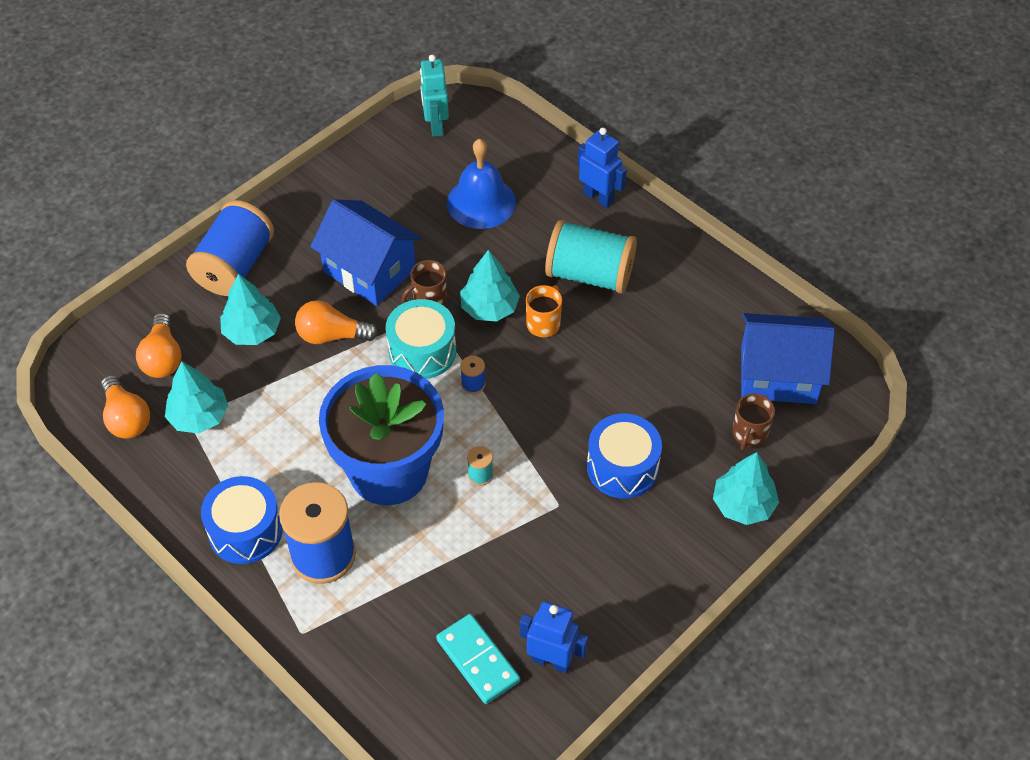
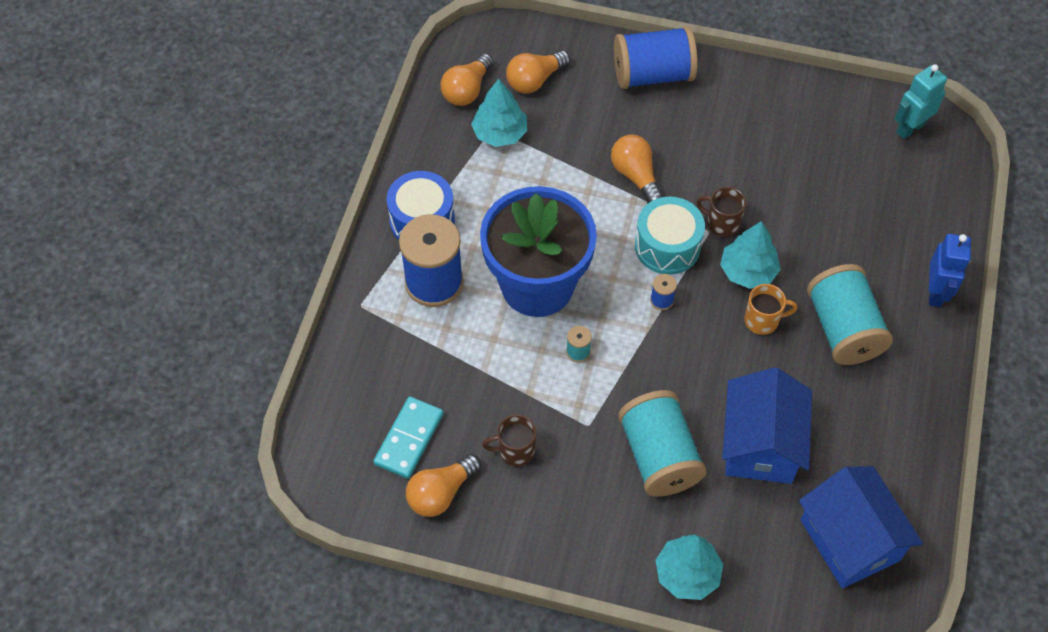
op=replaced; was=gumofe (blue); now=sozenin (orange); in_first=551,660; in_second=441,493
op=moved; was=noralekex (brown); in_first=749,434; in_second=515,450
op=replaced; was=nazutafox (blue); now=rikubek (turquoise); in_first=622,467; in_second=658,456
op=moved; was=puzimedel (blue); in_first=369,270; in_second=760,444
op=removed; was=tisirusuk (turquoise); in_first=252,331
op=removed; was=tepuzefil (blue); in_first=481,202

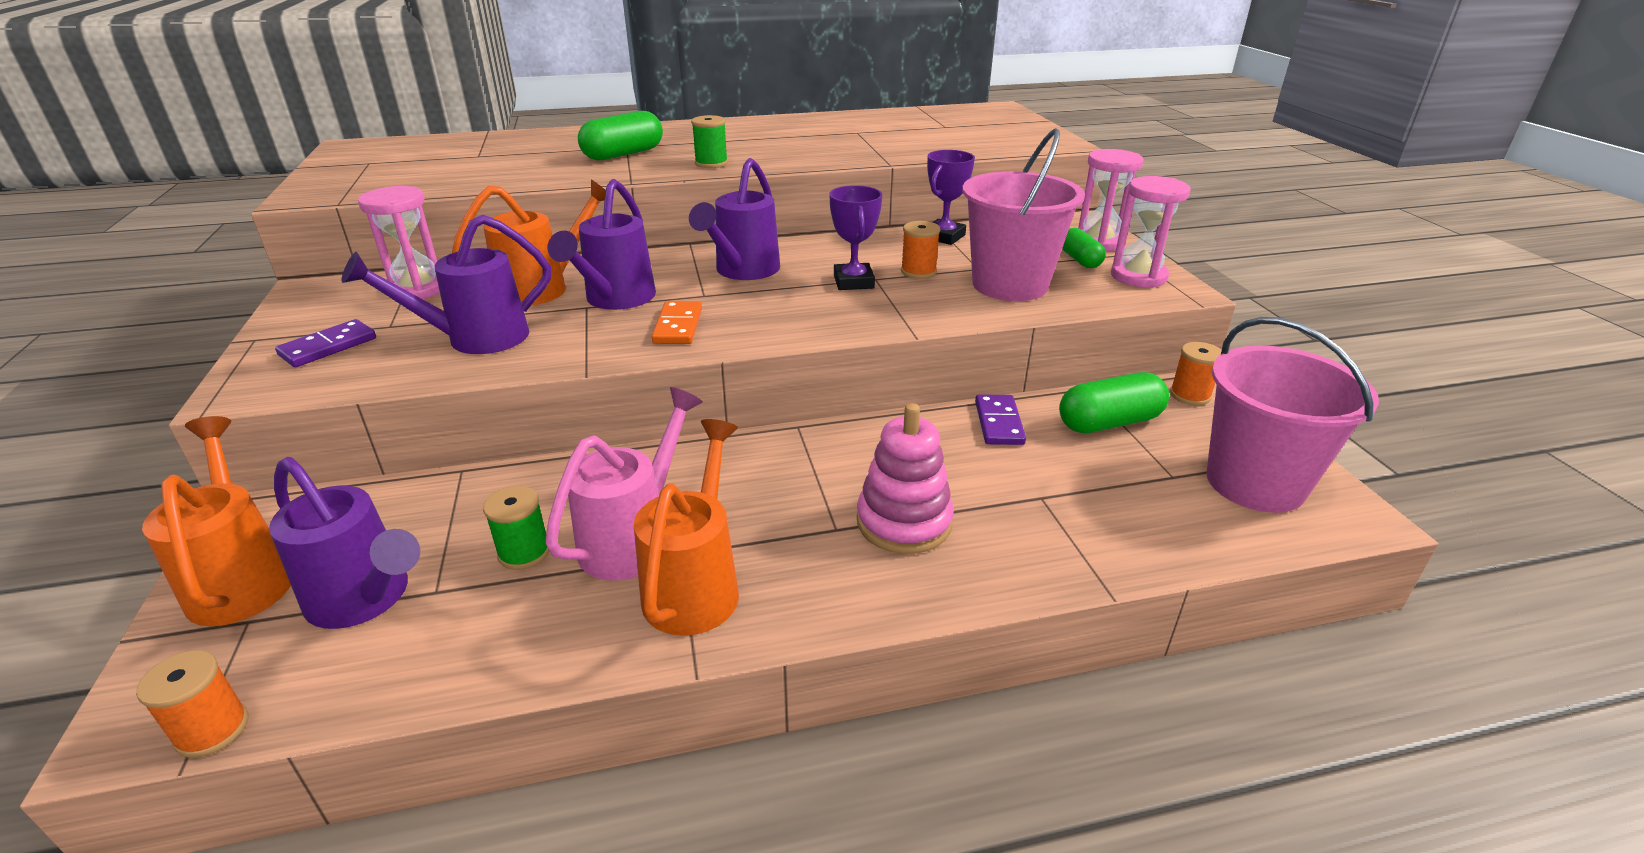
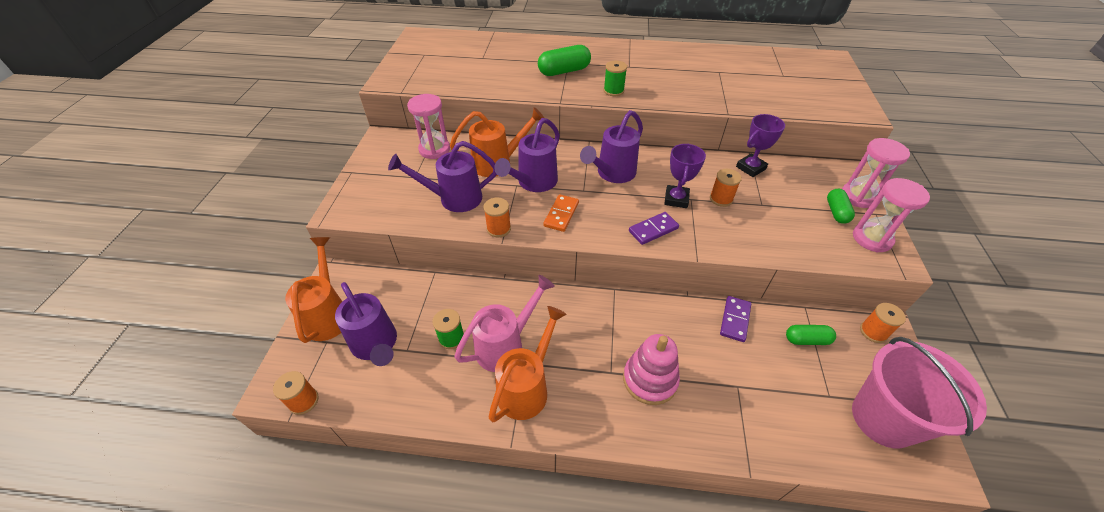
op=added; now=rikubek (orange); in_second=498,229
op=moved; was=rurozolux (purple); in_first=328,347; in_second=653,229
op=resized; was=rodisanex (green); in_first=1109,422; in_second=806,340; ratio=0.64
op=removed; was=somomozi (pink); in_first=1010,285

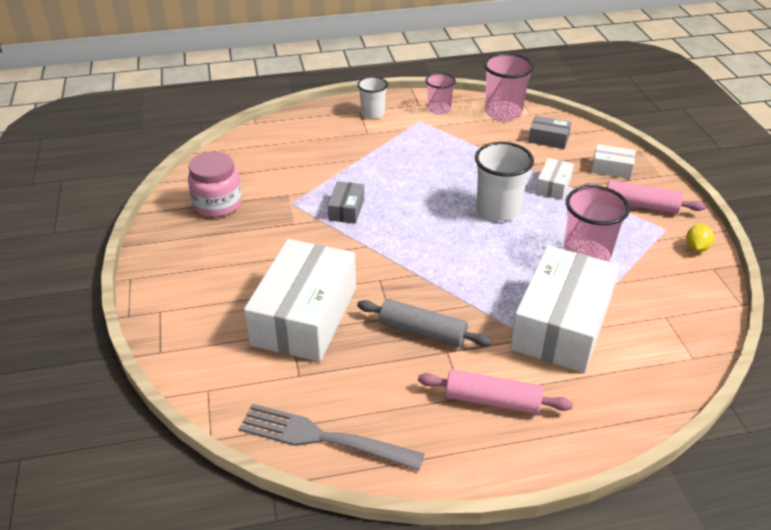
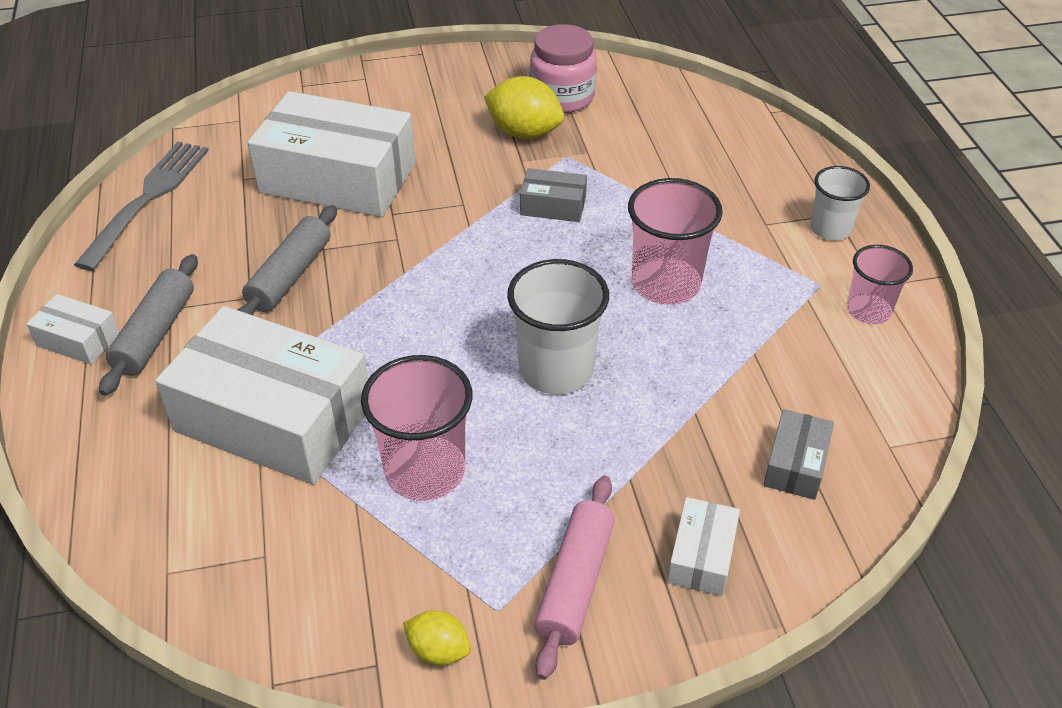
op=moved; was=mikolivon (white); in_first=553,186; in_second=78,339
op=recoloured; was=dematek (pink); now=dematek (grey); in_first=492,400; in_second=155,333
op=added; now=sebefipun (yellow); in_second=524,133
op=moved; was=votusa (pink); in_first=503,112; in_second=666,284

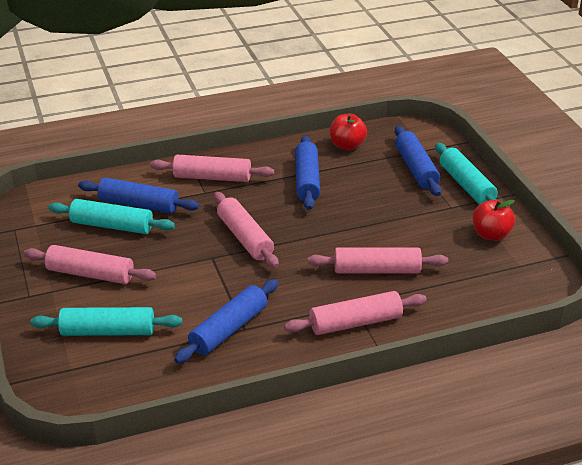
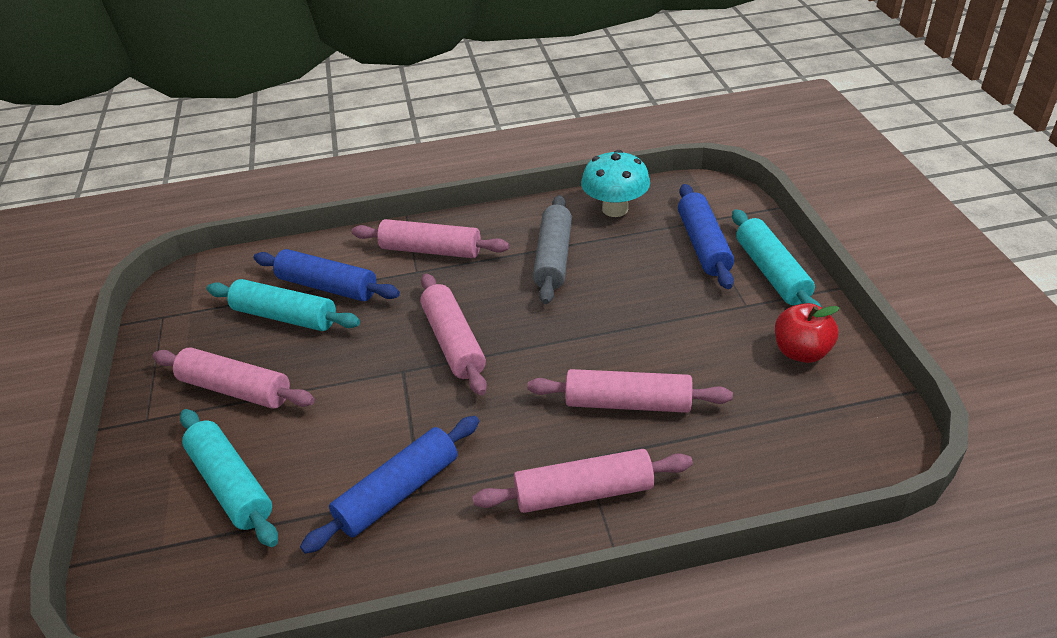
op=turned; was=dematek (turquoise); in_first=108,331; in_second=231,485; clockwise=45
op=recoloured; was=dematek (blue); now=dematek (grey); in_first=307,180; in_second=553,258
op=replaced; was=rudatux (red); now=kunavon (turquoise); in_first=347,145; in_second=615,209

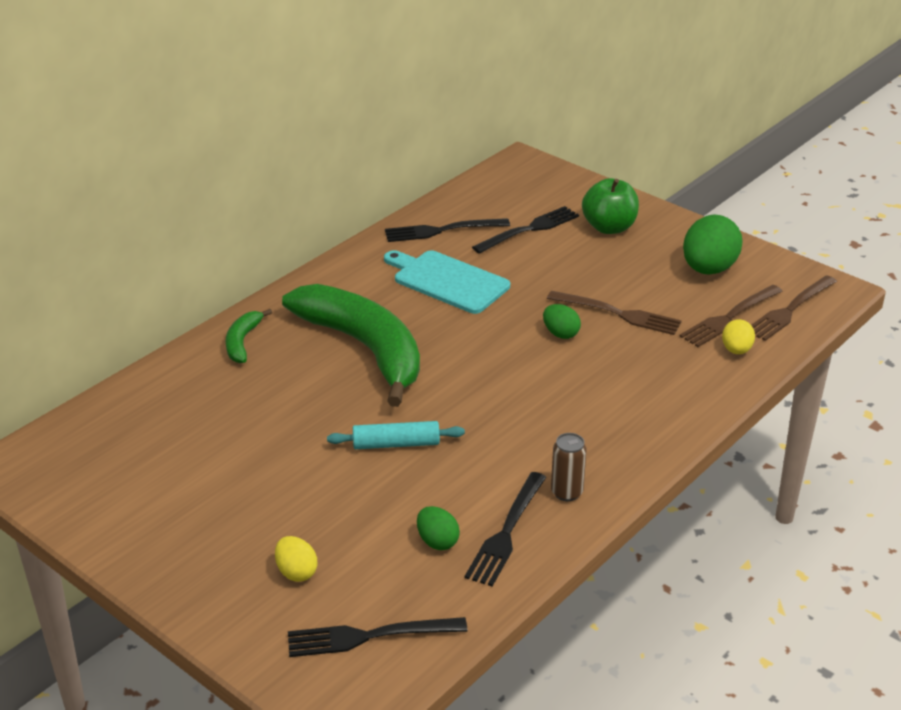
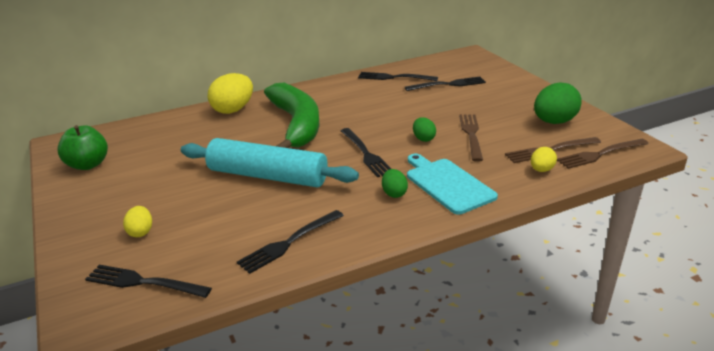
op=moved; was=rudatux (green); in_first=609,227; in_second=88,165
op=resized; was=dematek (turquoise); in_first=396,444; in_second=267,176; ratio=2.04
op=replaced; was=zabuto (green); now=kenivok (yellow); in_first=242,342; in_second=233,110
op=added; now=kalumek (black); in_second=365,154
op=moved; was=kenivok (green); in_first=437,541; in_second=394,193
op=moved; was=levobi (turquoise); in_first=447,281; in_second=447,184
op=turned; was=kalumek (brown); in_first=618,314; in_second=471,135; clockwise=-135
op=removed; was=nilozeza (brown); in_first=566,492

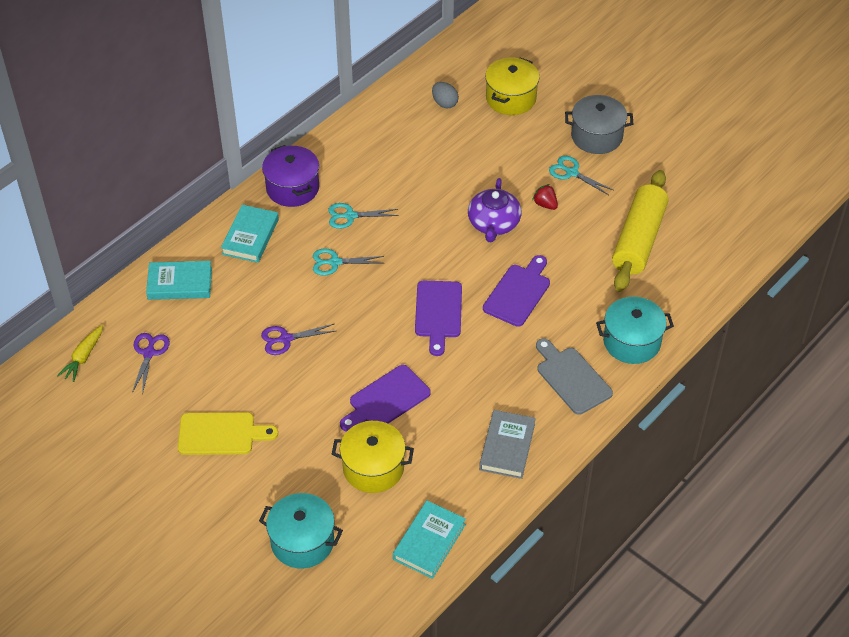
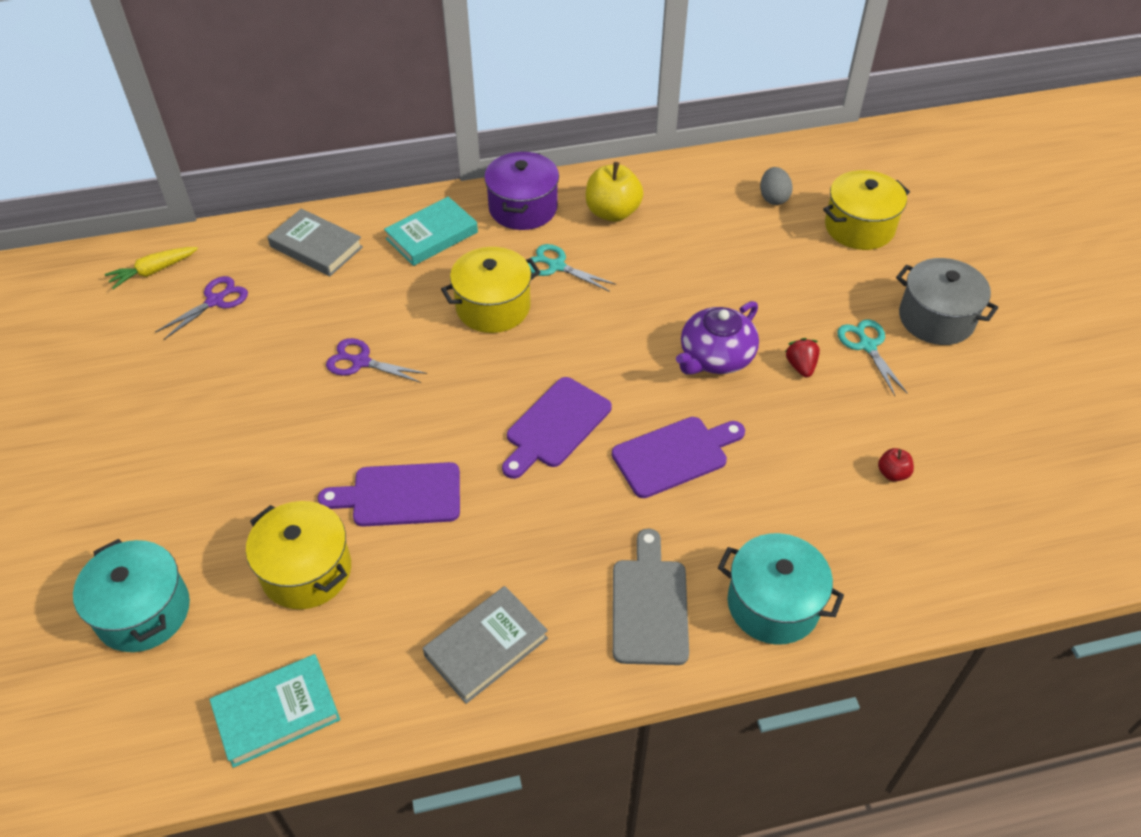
op=recoloured; was=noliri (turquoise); now=noliri (grey); in_first=180,283; in_second=316,247
op=replaced; was=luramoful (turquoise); now=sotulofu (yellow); in_first=335,262; in_second=493,307
op=added; now=rudatux (yellow); in_second=612,212
op=replaced; was=dematek (yellow); now=rudatux (red); in_first=639,240; in_second=892,473
op=removed; was=levobi (yellow); in_first=221,434

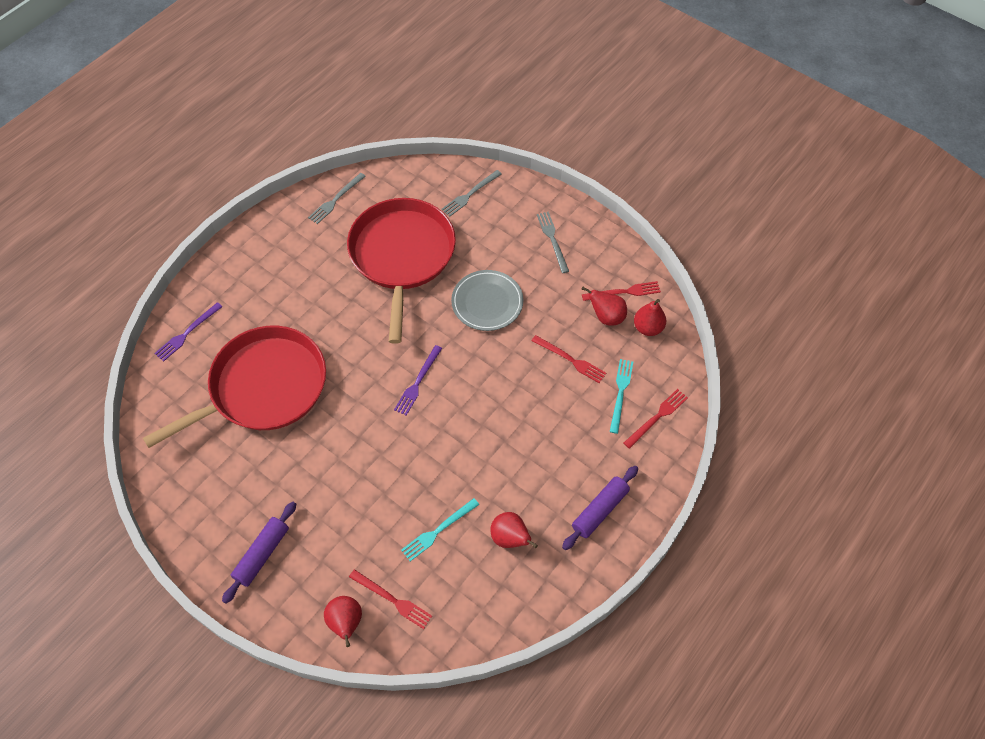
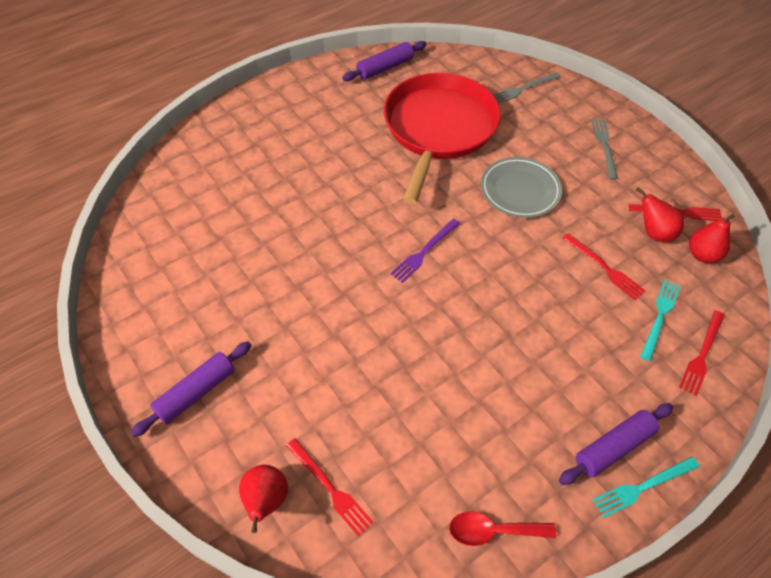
op=replaced; was=kalumek (grey); now=dematek (purple); in_first=336,200; in_second=385,68
op=added; now=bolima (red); in_second=493,531
op=moved; was=kalumek (turquoise); in_first=438,530; in_second=643,487
op=turned; was=kalumek (red); in_first=657,417; in_second=702,354; clockwise=150
op=removed; was=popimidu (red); in_first=263,388
op=removed; was=kalumek (purple); in_first=187,333
op=removed; was=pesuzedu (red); in_first=510,538

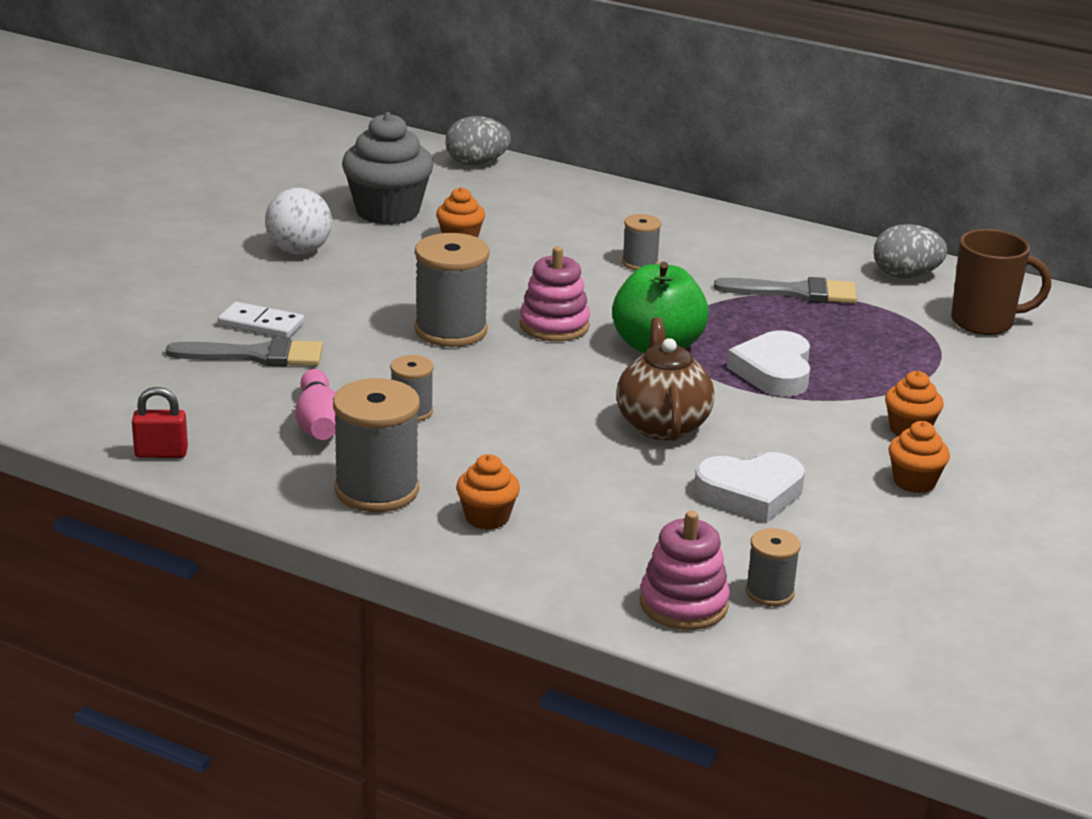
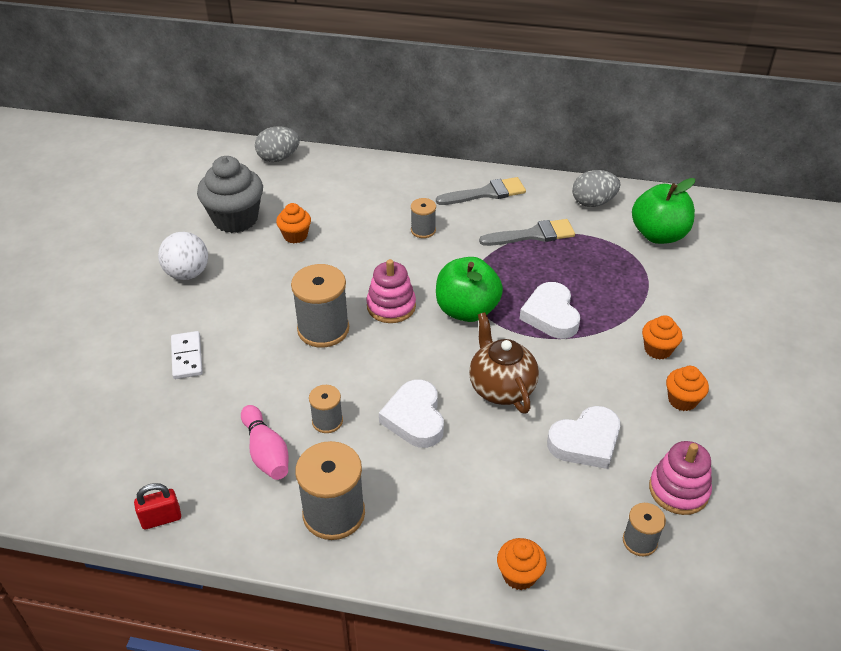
op=turned; was=rurozolux (white); in_first=261,324; in_second=187,357; clockwise=75
op=added; now=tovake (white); in_second=415,418
op=moved; was=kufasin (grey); in_first=256,355; in_second=486,193
op=moved; was=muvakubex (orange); in_first=487,517; in_second=519,575
op=replaced; was=noralekex (brown); now=rudatux (green); in_first=984,322; in_second=658,235
op=moved; was=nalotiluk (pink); in_first=683,604; in_second=678,490

